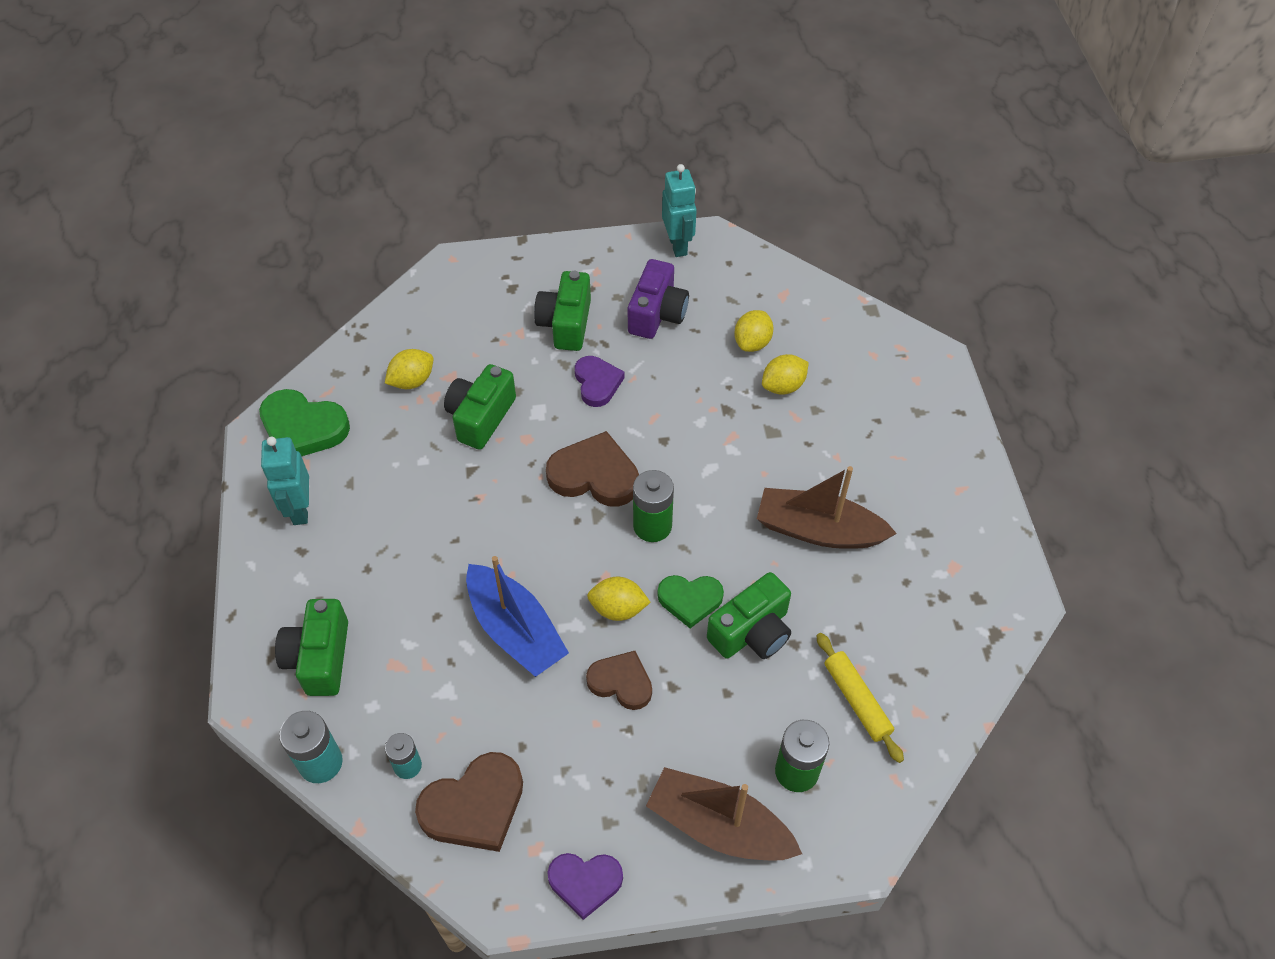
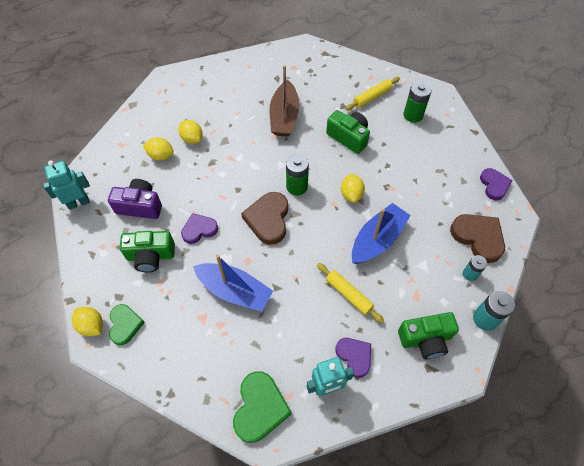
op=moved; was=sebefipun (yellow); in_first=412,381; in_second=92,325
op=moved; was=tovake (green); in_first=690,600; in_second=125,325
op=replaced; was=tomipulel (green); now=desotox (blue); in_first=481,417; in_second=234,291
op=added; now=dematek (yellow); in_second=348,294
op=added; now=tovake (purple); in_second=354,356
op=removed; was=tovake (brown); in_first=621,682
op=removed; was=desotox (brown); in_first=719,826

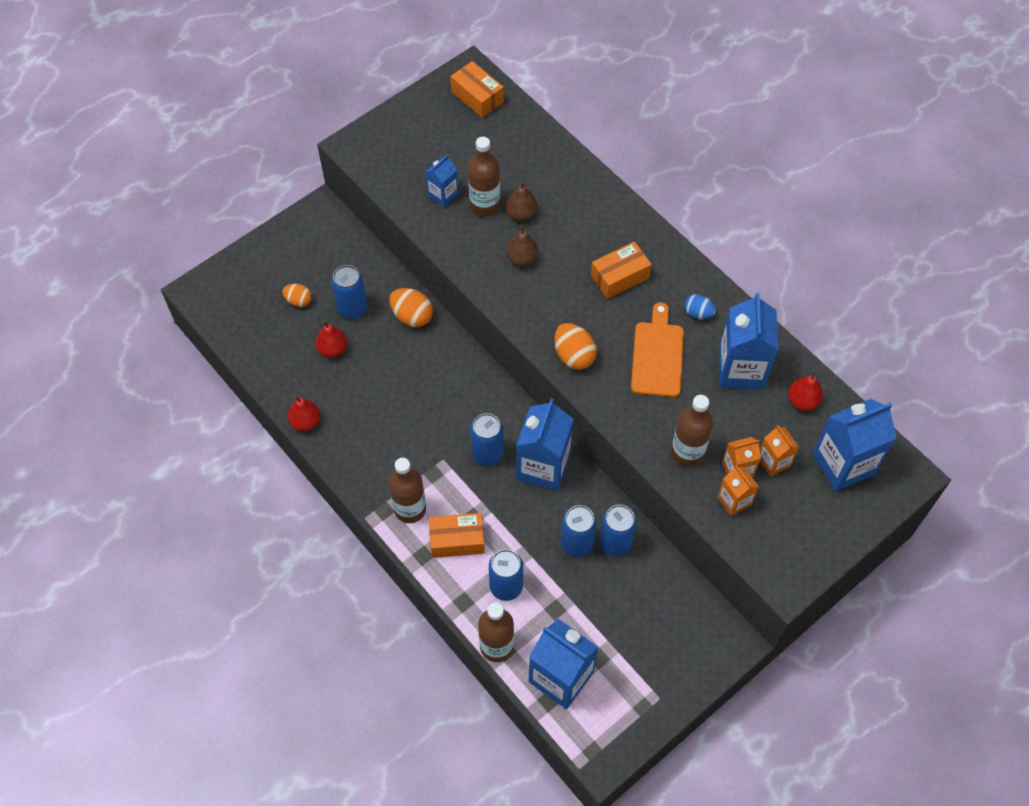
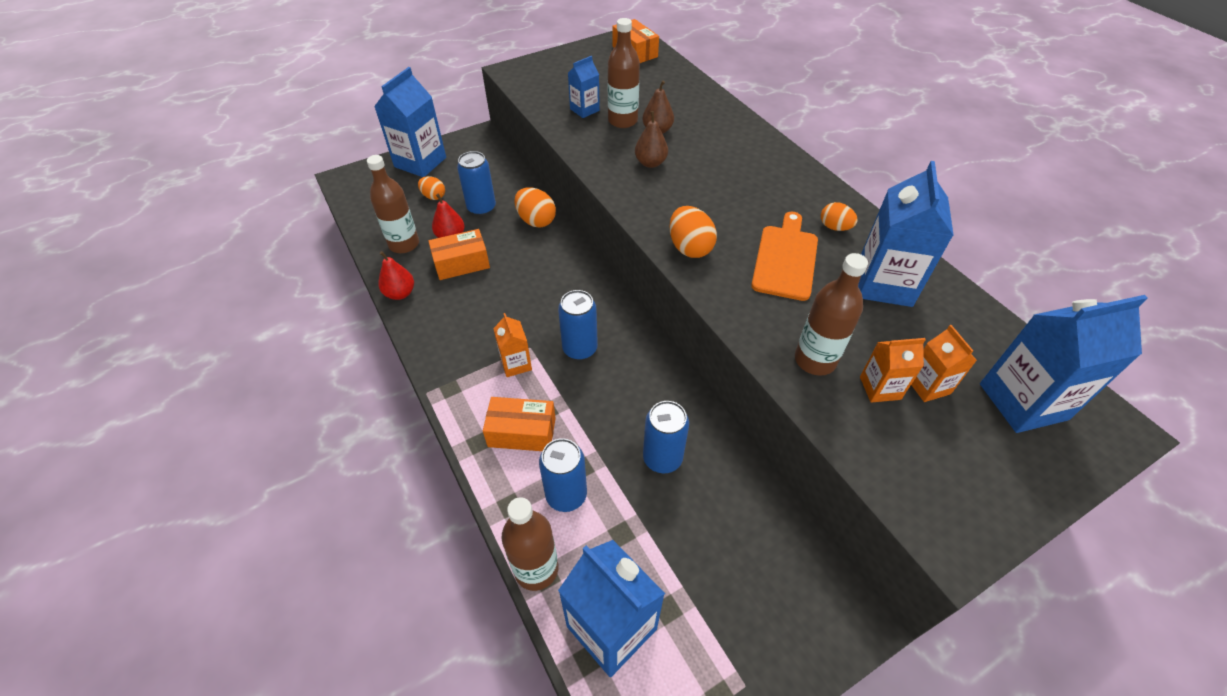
op=moved; was=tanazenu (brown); in_first=410,509; in_second=404,244
op=moved; was=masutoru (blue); in_first=543,466; in_second=420,162
op=moved; was=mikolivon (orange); in_first=620,277; in_second=461,263
op=moved; was=masutoru (orange); in_first=734,501; in_second=516,364
op=recoloured; was=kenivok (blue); now=kenivok (orange); in_first=698,313; in_second=834,227
op=removed; was=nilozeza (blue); in_first=615,543
op=removed; was=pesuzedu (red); in_first=802,401

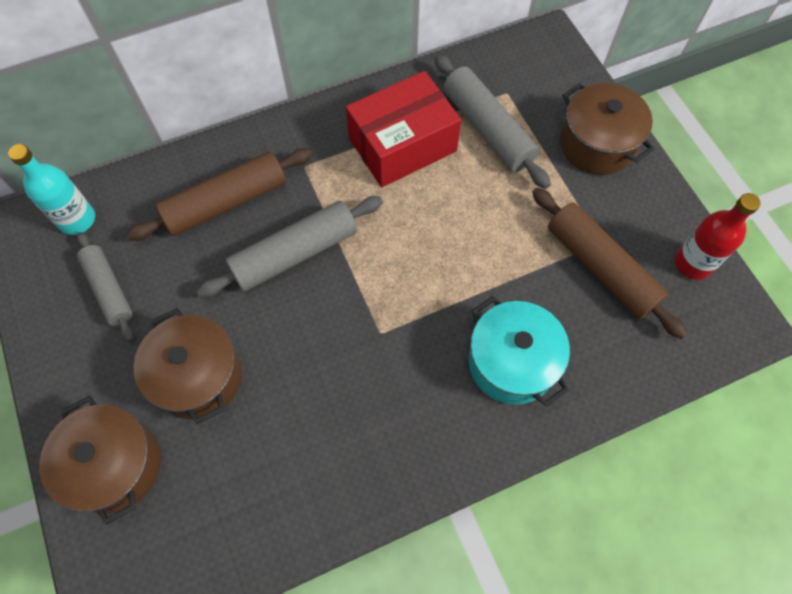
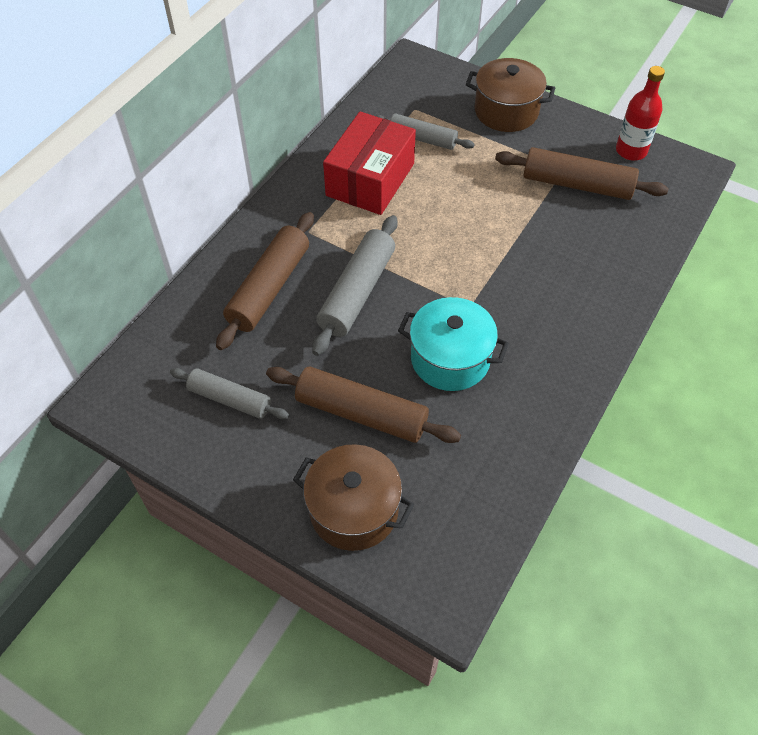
op=replaced; was=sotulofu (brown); now=dematek (brown); in_first=198,377; in_second=361,413
op=resized; was=dematek (grey); in_first=487,129; in_second=422,139; ratio=0.65
op=moved; was=sotulofu (turquoise); in_first=511,362; in_second=450,359
op=removed; was=tanazenu (turquoise); in_first=77,219

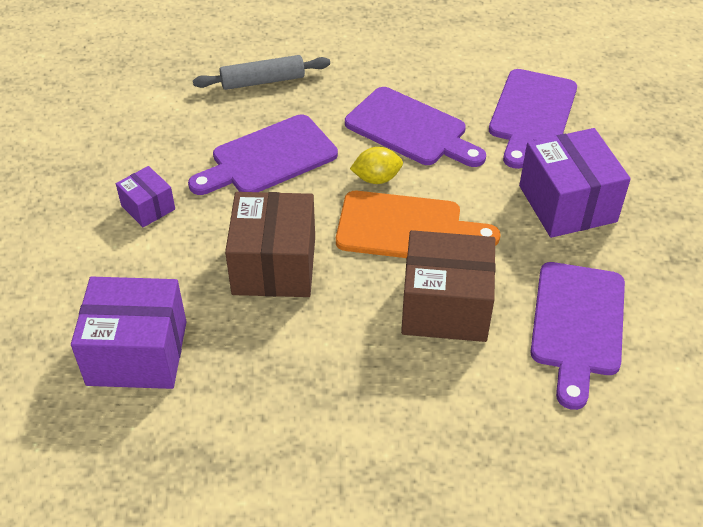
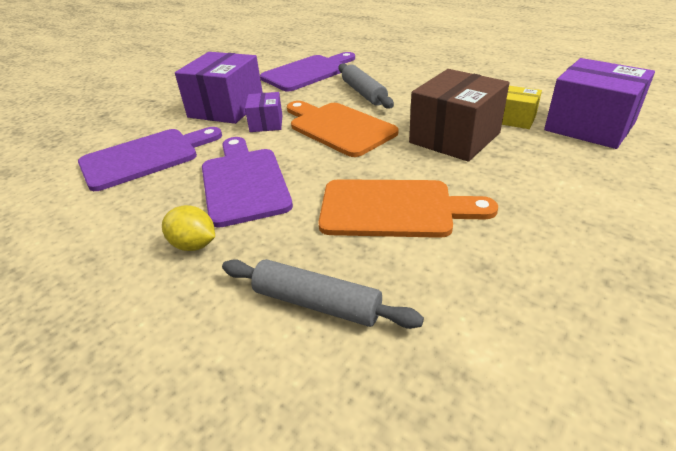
op=moved; was=sebefipun (yellow); in_first=376,178; in_second=194,245
op=moved; was=mikolivon (purple); in_first=148,207; in_second=266,123
op=recoloured; was=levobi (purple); now=levobi (orange); in_first=269,158; in_second=393,209
op=replaced; was=mikolivon (brown); now=dematek (grey); in_first=445,306; in_second=363,93
op=added; now=mikolivon (yellow); in_second=515,119

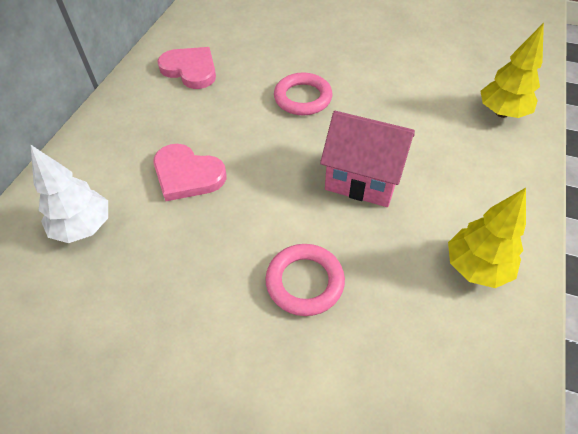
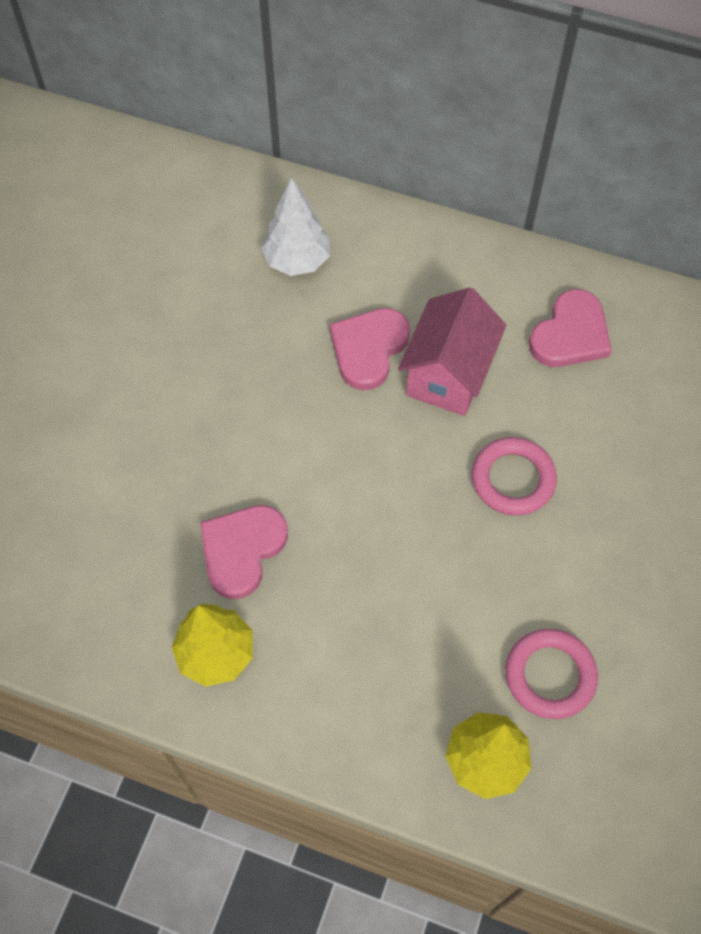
op=added; now=tovake (pink); in_second=242,550
op=moved; was=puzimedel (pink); in_first=362,179; in_second=448,375
op=moved; was=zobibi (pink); in_first=305,282; in_second=550,675

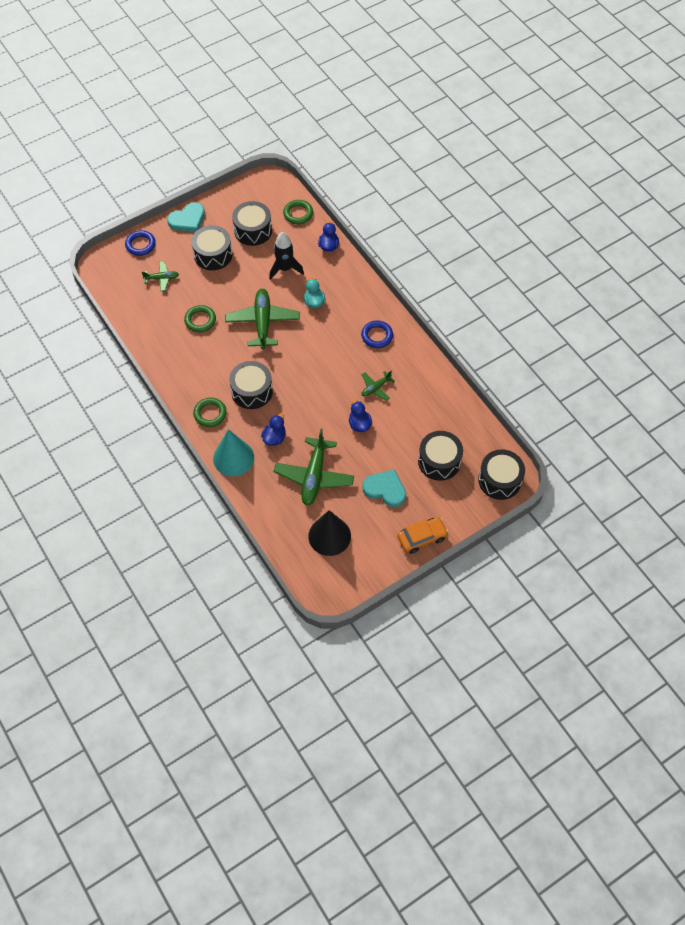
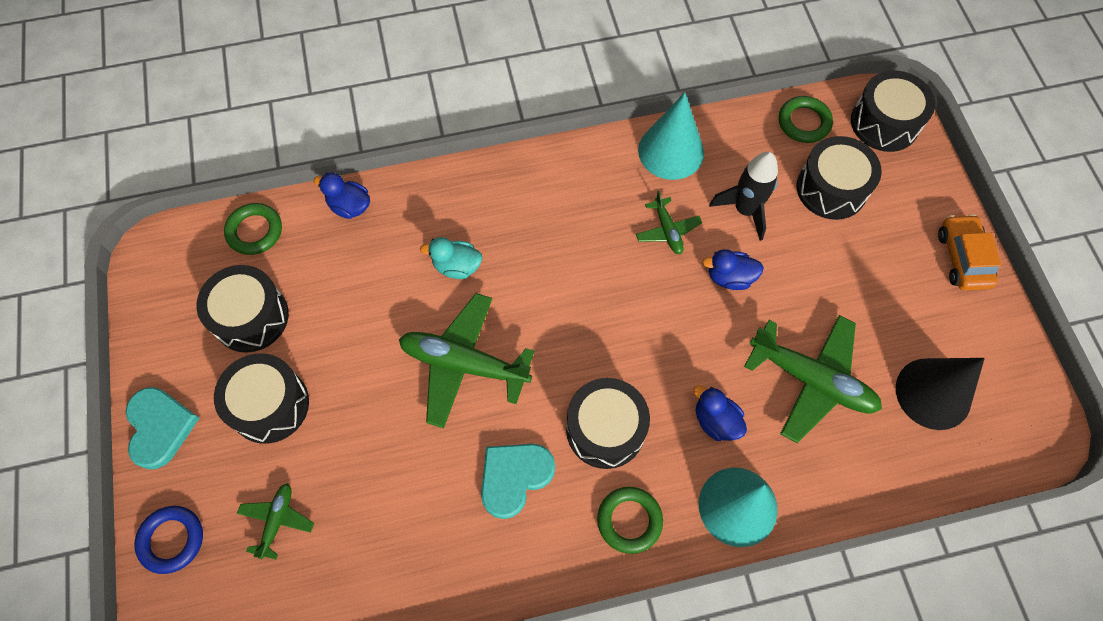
op=moved; was=tovake (turquoise); in_first=385,489; in_second=514,477
op=added; now=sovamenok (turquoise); in_second=671,151
op=moved; was=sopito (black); in_first=285,269; in_second=745,210
op=moved; was=zobibi (green); in_first=200,320; in_second=804,122
op=removed; was=zobibi (blue); in_first=377,336

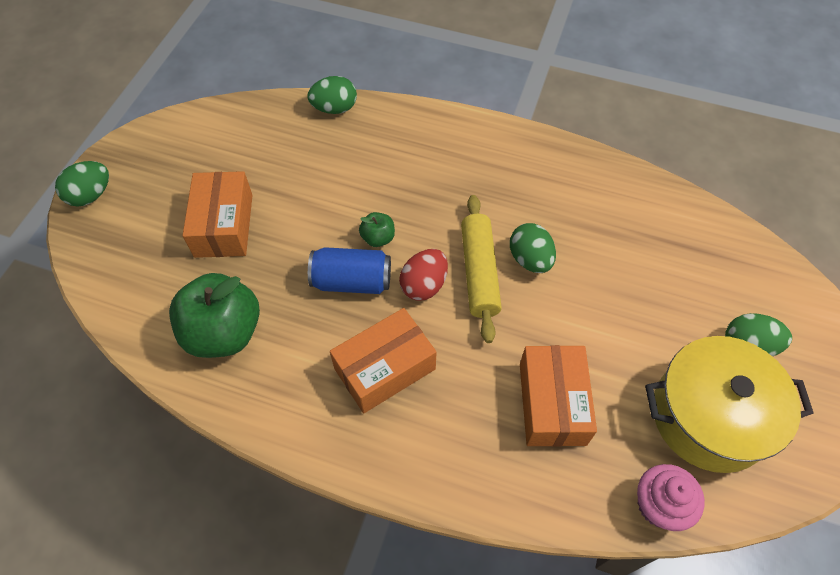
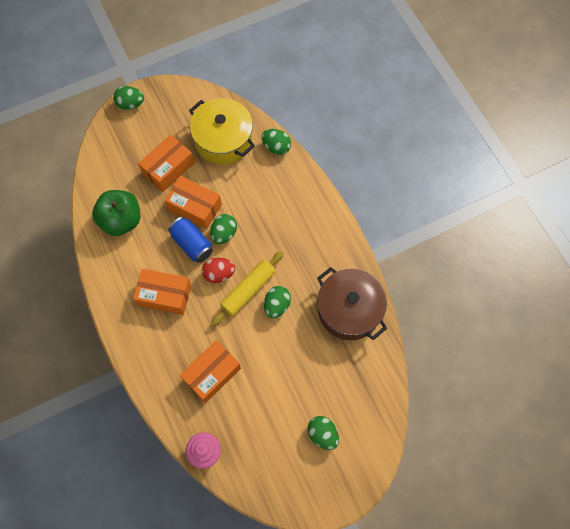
op=added; now=mikolivon (orange); in_second=194,207
op=moved; was=sotulofu (yellow); in_first=709,416; in_second=223,140
op=replaced; was=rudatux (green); now=kenivok (green); in_first=378,238; in_second=224,234
op=added; now=sotulofu (brown); in_second=349,310

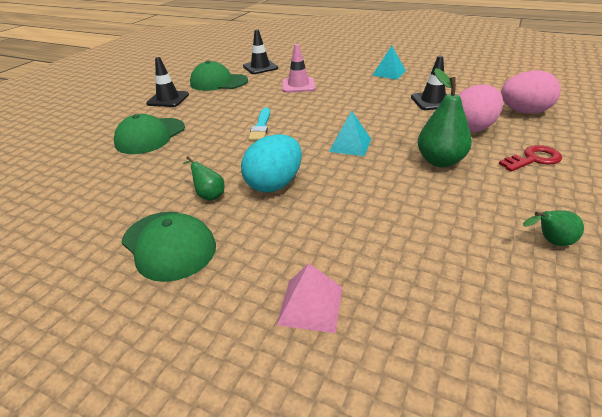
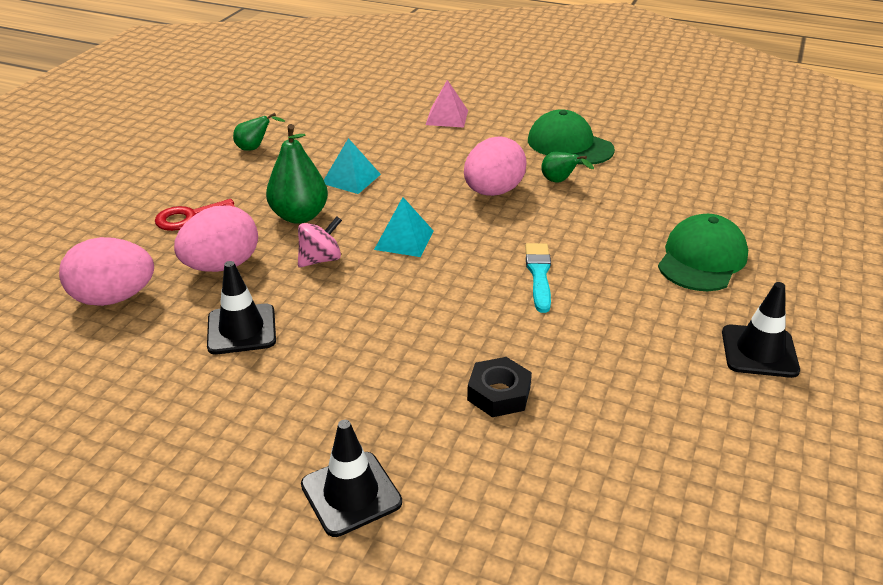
op=added; now=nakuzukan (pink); in_second=320,259
op=moved; was=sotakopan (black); in_first=260,67; in_second=351,493
op=moved; was=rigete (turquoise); in_first=389,73; in_second=351,179
op=recoloured; was=kenivok (turquoise); now=kenivok (pink); in_first=274,184; in_second=493,192
op=replaced; was=sotakopan (pink); now=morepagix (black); in_first=298,85; in_second=499,393
op=removed; was=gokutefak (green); in_first=218,82

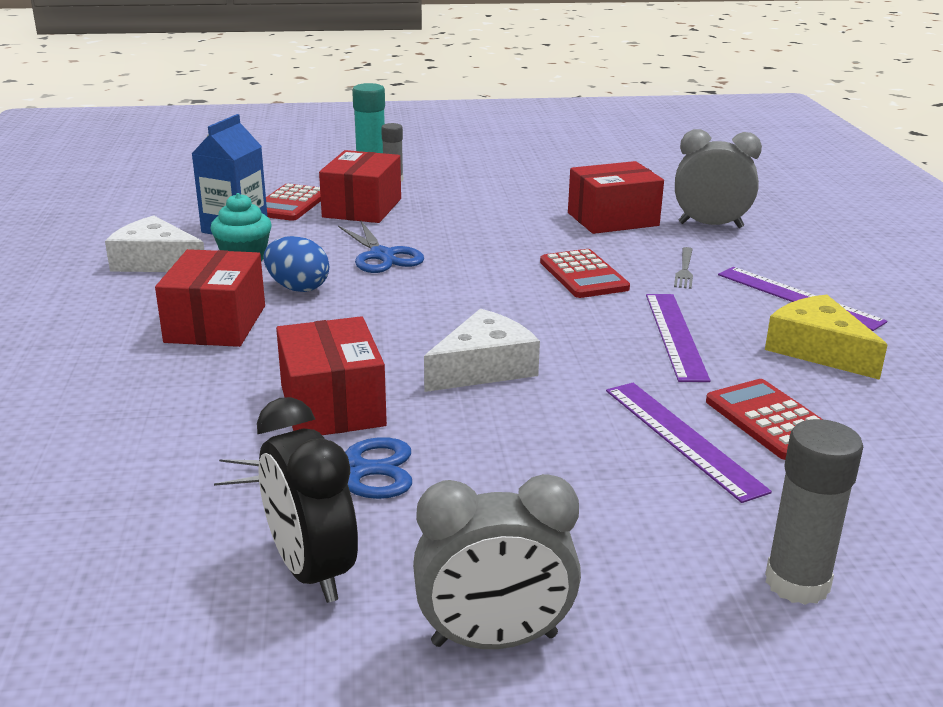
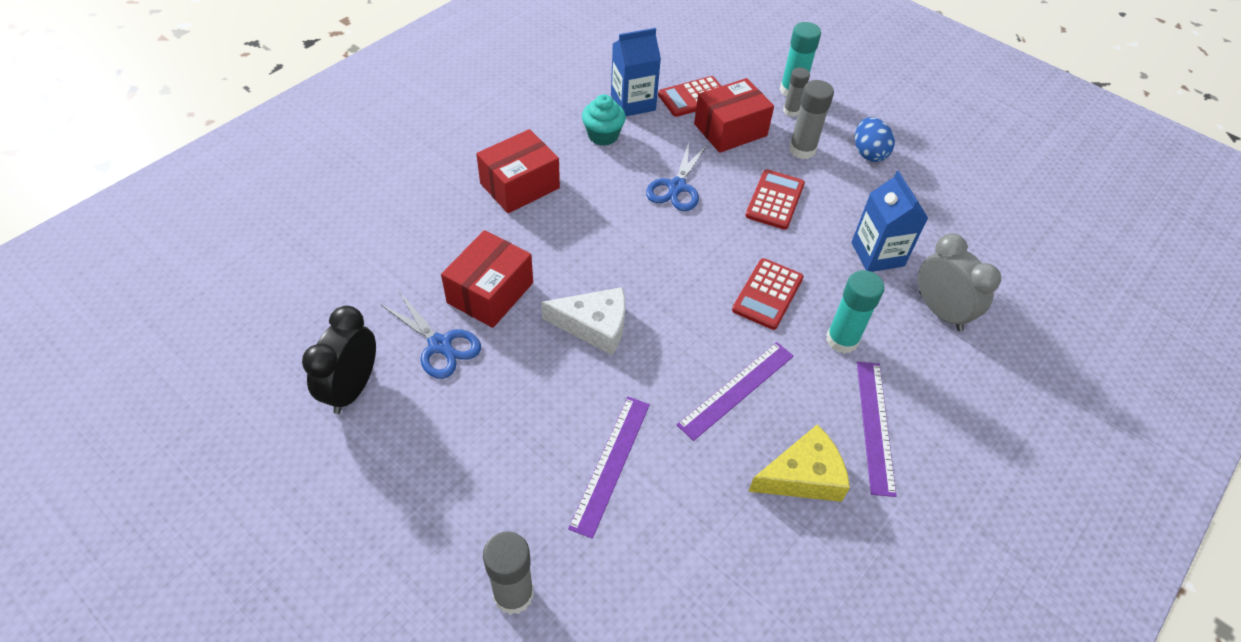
op=moved; was=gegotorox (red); in_first=771,420; in_second=775,200
op=turned; was=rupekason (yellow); in_first=817,350; in_second=803,476; clockwise=60
op=added; now=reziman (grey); in_second=802,150
op=replaced; was=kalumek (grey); now=reziman (turquoise); in_first=684,270; in_second=842,340
op=replaced; was=mikolivon (red); now=masutoru (blue); in_first=613,219; in_second=877,254
op=moved; was=kenivok (blue); in_first=298,288; in_second=868,153
op=removed; was=rupekason (white); in_first=155,262
op=removed; was=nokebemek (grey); in_first=494,640

